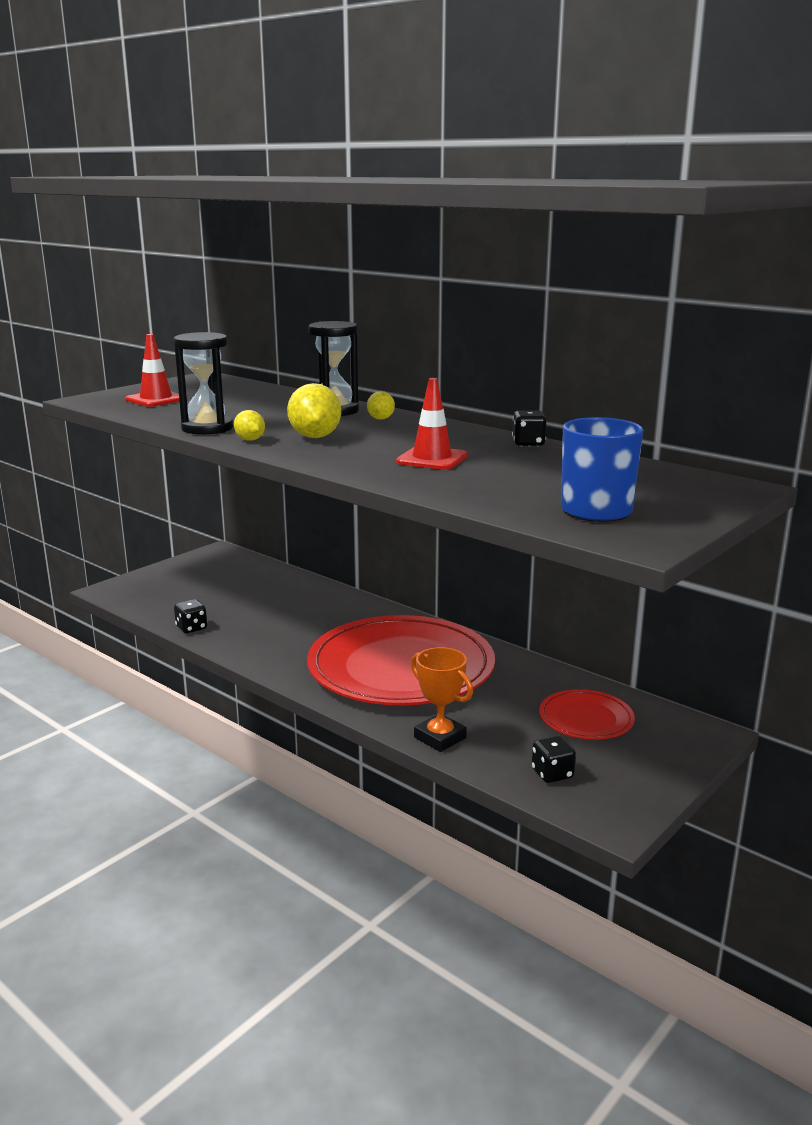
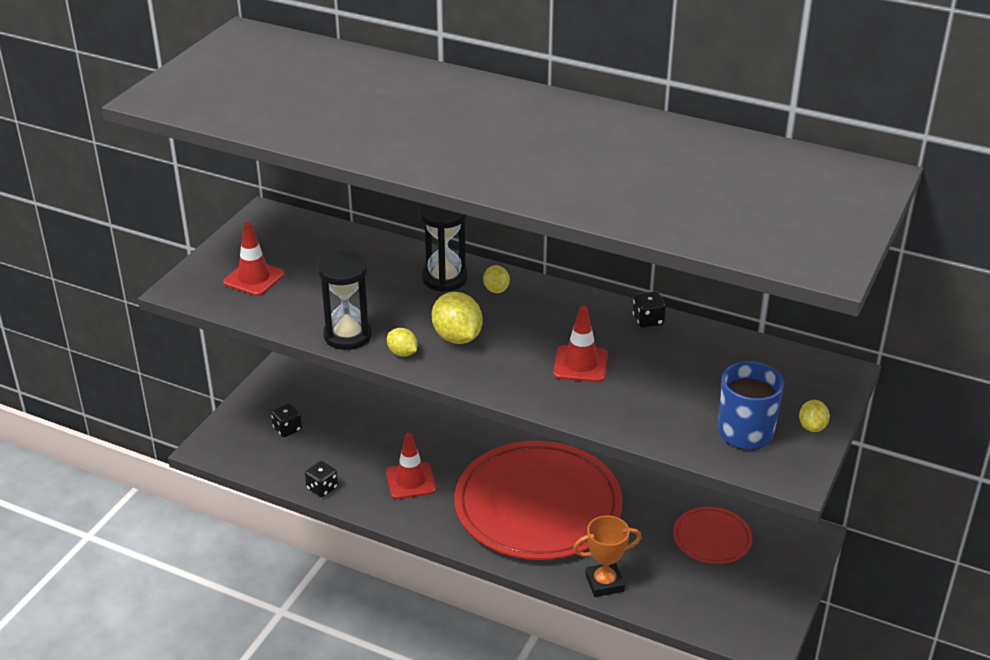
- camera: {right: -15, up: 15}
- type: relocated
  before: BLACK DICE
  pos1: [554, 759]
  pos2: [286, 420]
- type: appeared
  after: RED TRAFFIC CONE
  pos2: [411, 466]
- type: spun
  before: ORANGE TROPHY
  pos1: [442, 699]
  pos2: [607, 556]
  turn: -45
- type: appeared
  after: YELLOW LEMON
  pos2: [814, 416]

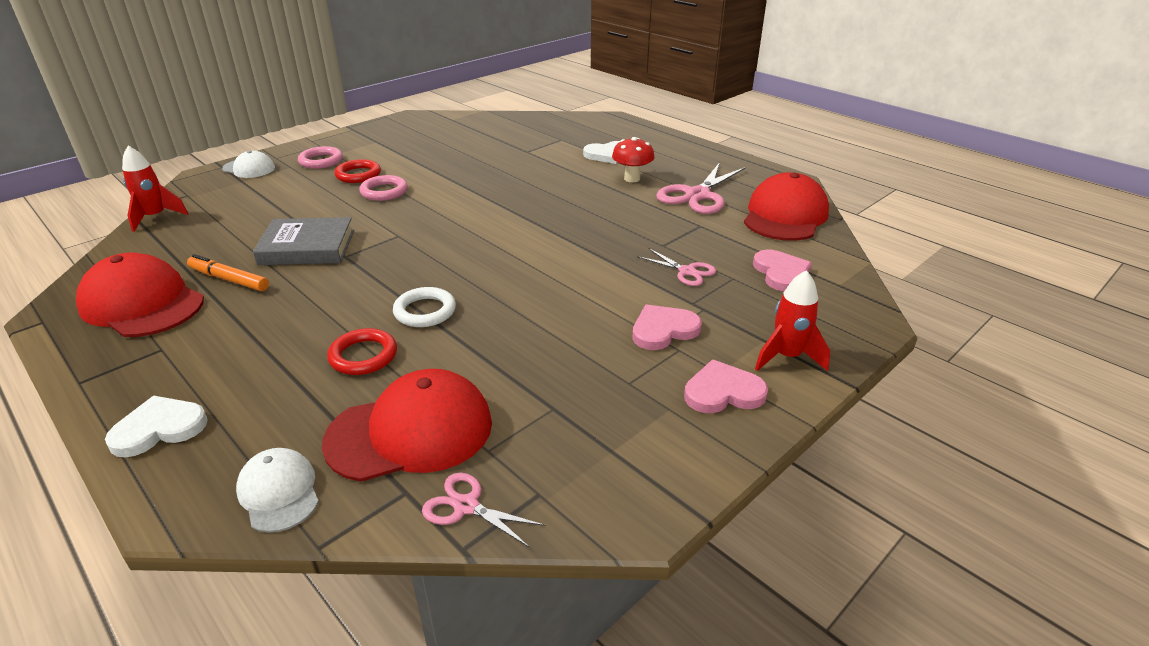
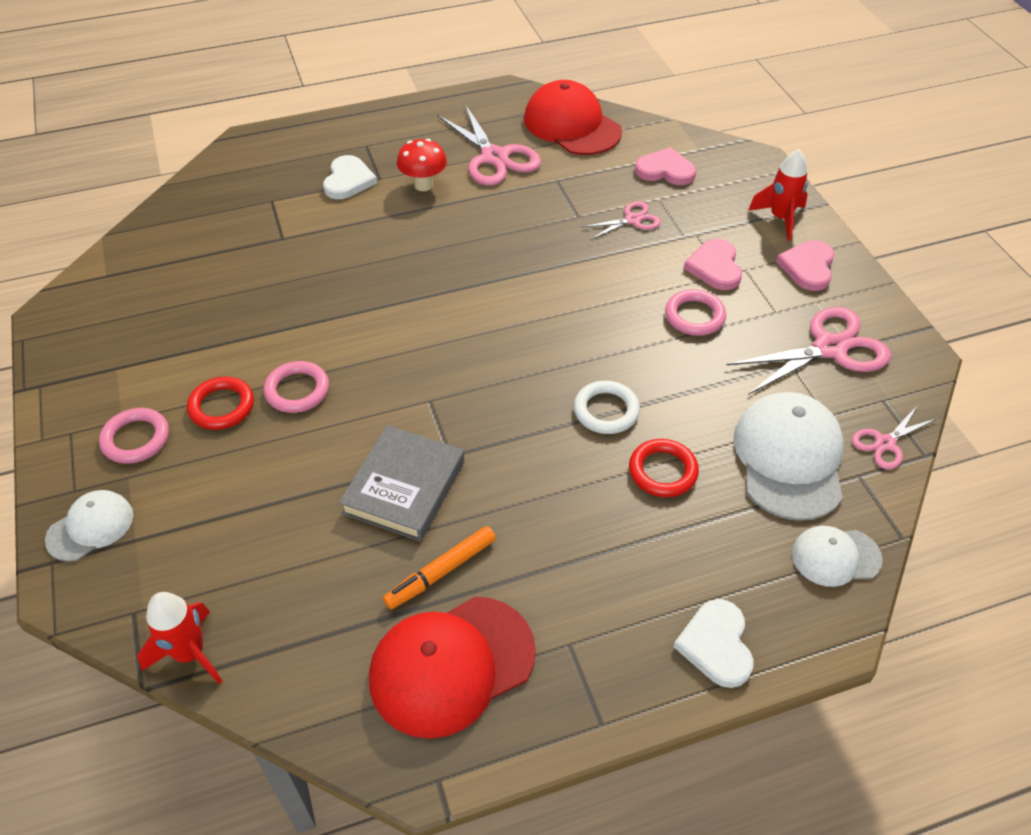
- camera: {right: -65, up: 15}
- type: appeared
  after: PINK RING
  pos2: [695, 313]
- type: appeared
  after: PINK SCISSORS
  pos2: [808, 351]
- type: colour
  before: RED CAP
  after: WHITE CAP
  pos1: [407, 425]
  pos2: [788, 456]

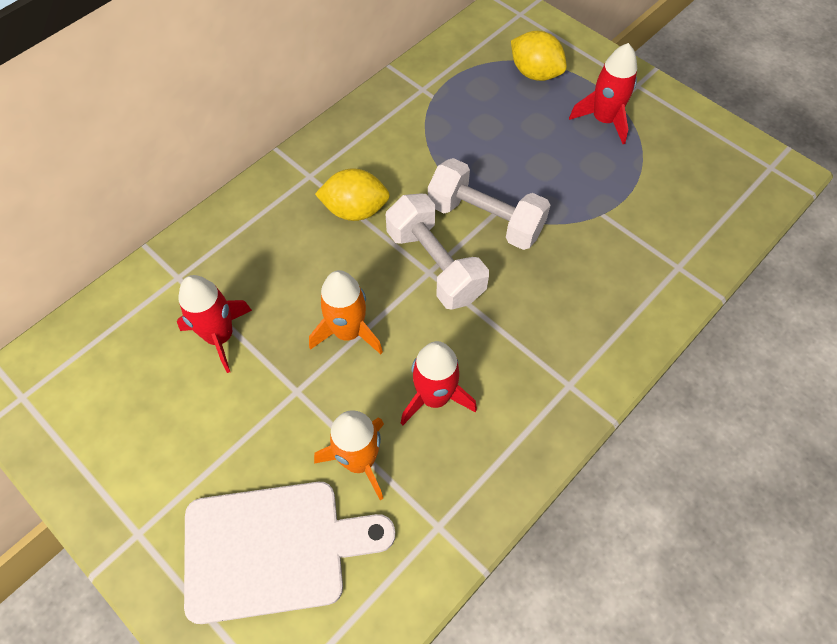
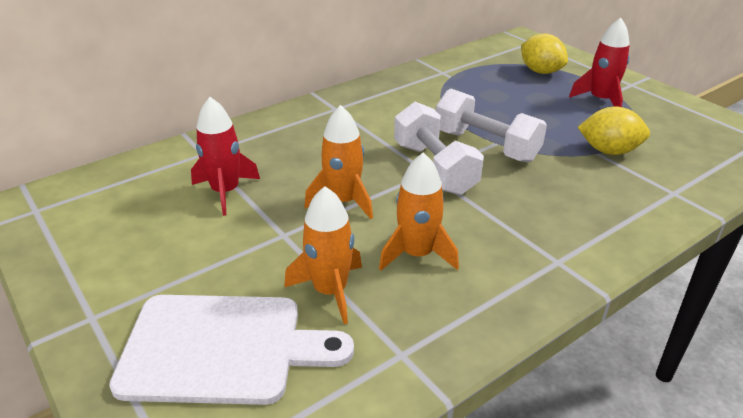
- camera: {right: 10, up: -25}
- type: colour
  before: RED ROCKET
  after: ORANGE ROCKET
  pos1: [439, 383]
  pos2: [419, 211]
- type: relocated
  before: YELLOW LEMON
  pos1: [352, 194]
  pos2: [614, 131]

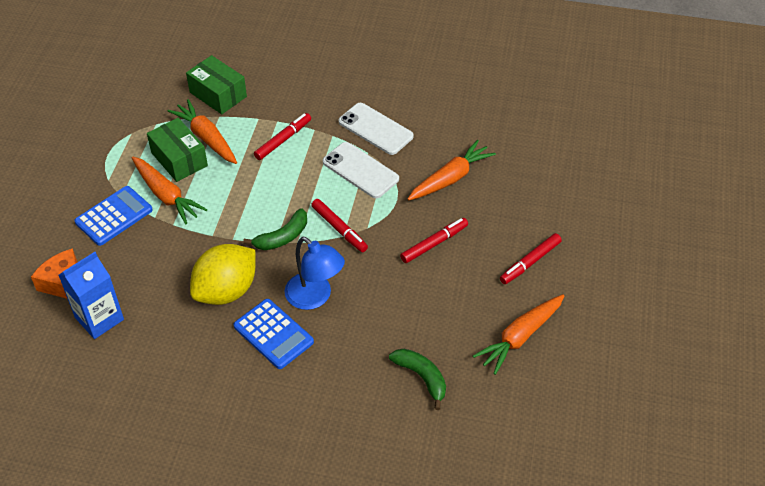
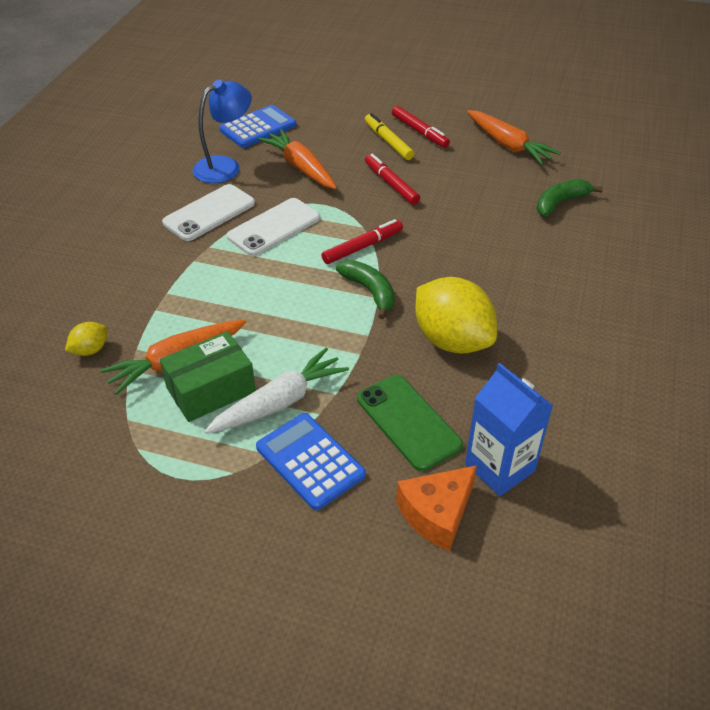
- camera: {right: -85, up: -5}
- type: exchanged
  before: GREEN BOX
  after: YELLOW LEMON
  pos1: [216, 84]
  pos2: [86, 339]
- type: relocated
  before: BLUE LAMP
  pos1: [315, 273]
  pos2: [222, 131]
- type: colour
  before: ORANGE CARROT
  after: WHITE CARROT
  pos1: [170, 190]
  pos2: [276, 390]
- type: relocated
  before: BLUE CALCULATOR
  pos1: [273, 334]
  pos2: [257, 126]
- type: appeared
  after: GREEN PHONE
  pos2: [410, 423]
- type: appeared
  after: YELLOW MARKER
  pos2: [389, 136]
- type: missing
  before: RED MARKER
  pos1: [282, 136]

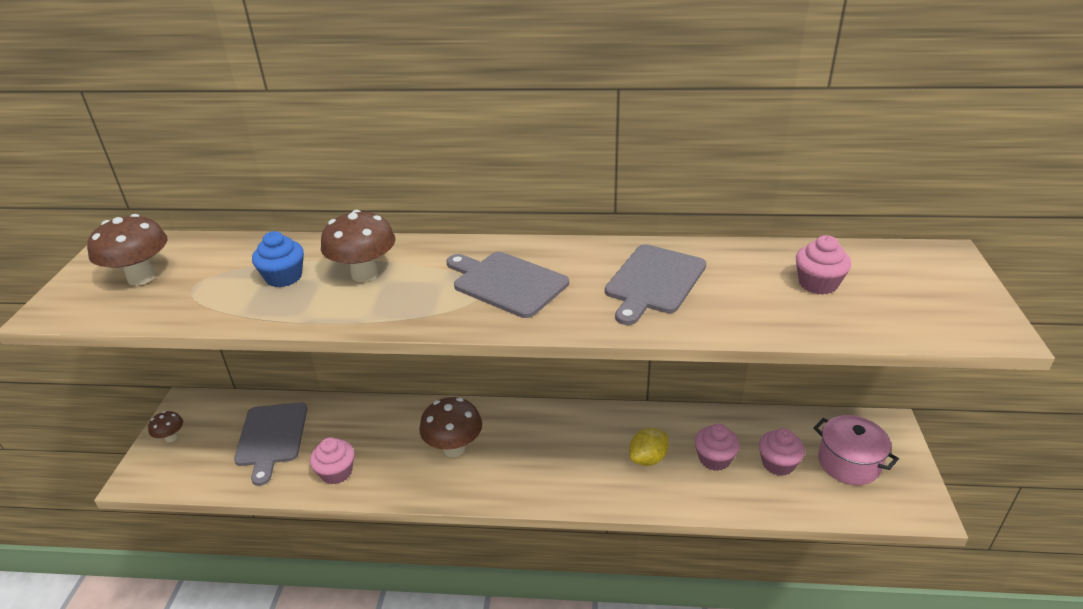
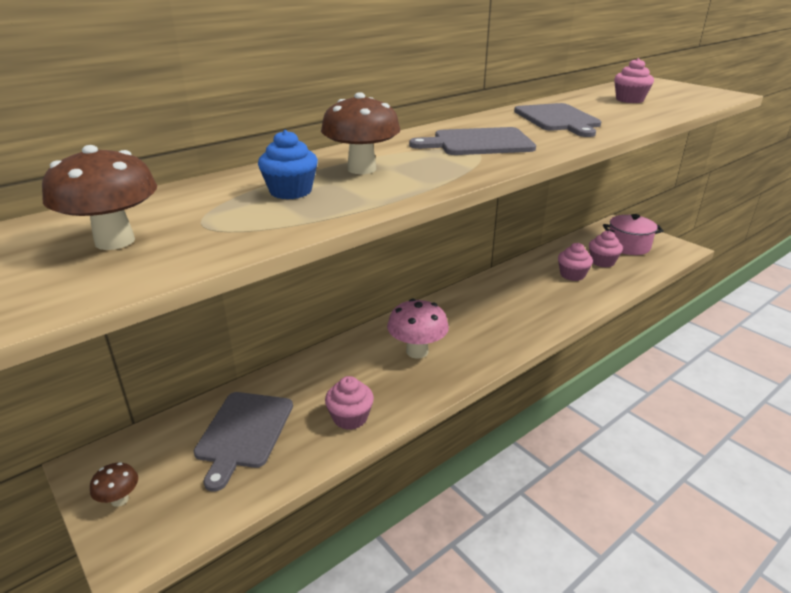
- camera: {right: -45, up: -5}
- type: spun
  before: GREY CUTTING BOARD
  pos1: [270, 444]
  pos2: [243, 441]
  turn: 60
- type: colour
  before: BROWN MUSHROOM
  after: PINK MUSHROOM
  pos1: [450, 427]
  pos2: [418, 329]
- type: missing
  before: YELLOW LEMON
  pos1: [649, 447]

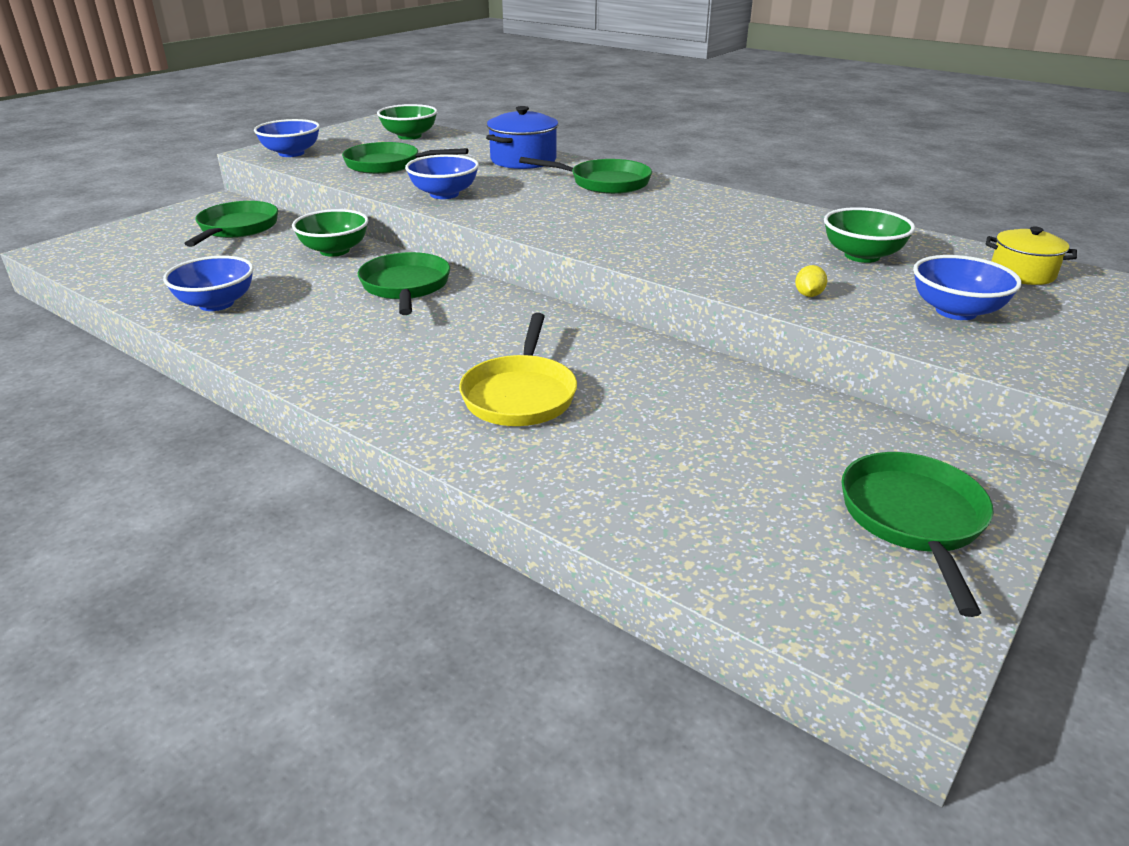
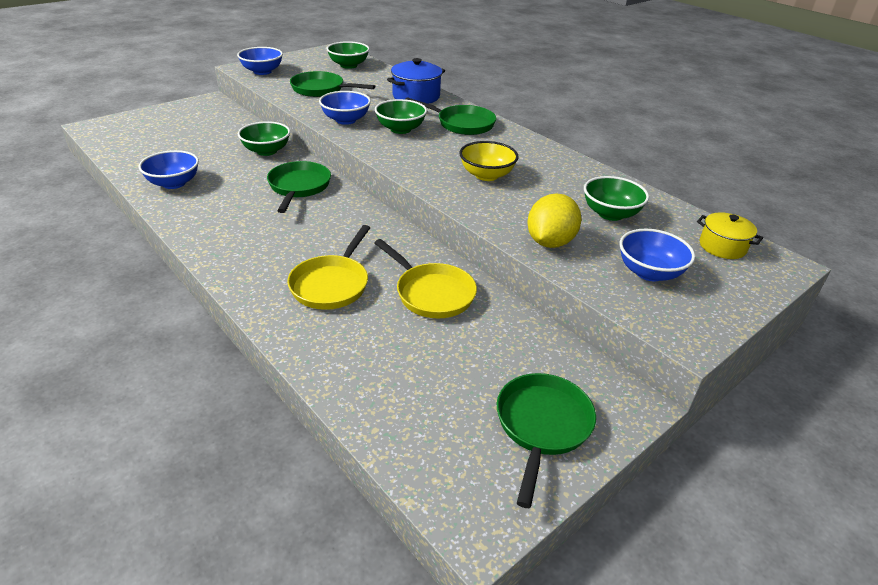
- camera: {right: 10, up: 5}
- type: appeared
  after: GREEN BOWL
  pos2: [401, 116]
- type: appeared
  after: YELLOW PAN
  pos2: [426, 278]
- type: appeared
  after: YELLOW BOWL
  pos2: [489, 161]
- type: size
  before: YELLOW LEMON
  pos1: [811, 281]
  pos2: [554, 220]
  scale: 2.32
- type: missing
  before: GREEN PAN
  pos1: [231, 224]

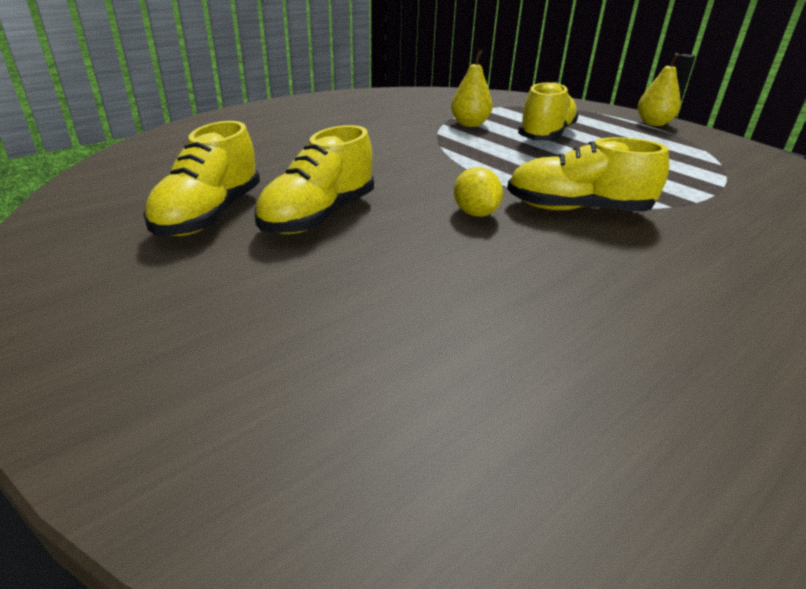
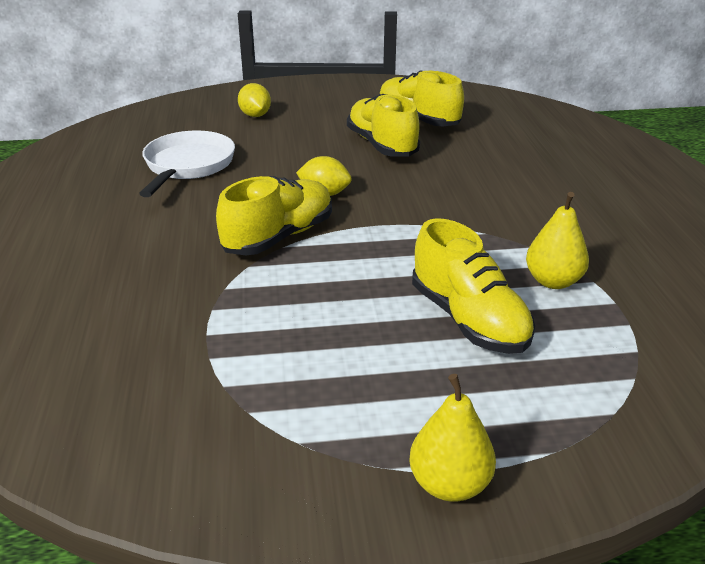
- camera: {right: 125, up: 0}
- type: appeared
  after: WHITE PAN
  pos2: [187, 163]
- type: appeared
  after: YELLOW LEMON
  pos2: [254, 100]

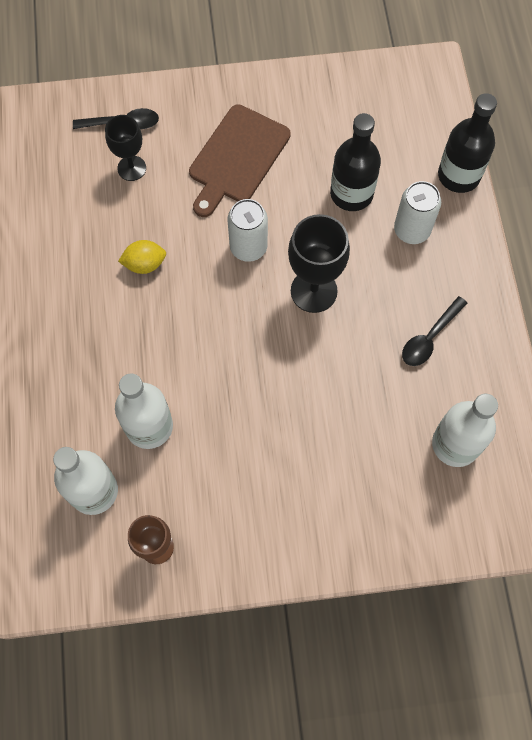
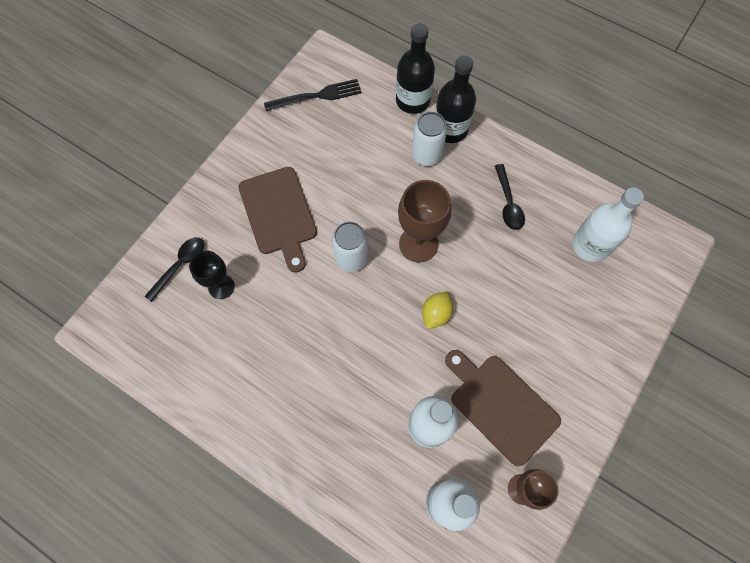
- camera: {right: -50, up: 0}
- type: appeared
  after: BLACK FORK
  pos2: [313, 95]
- type: colour
  before: BLACK GOBLET
  after: BROWN GOBLET
  pos1: [319, 263]
  pos2: [424, 221]
- type: relocated
  before: YELLOW LEMON
  pos1: [142, 257]
  pos2: [437, 310]
- type: relocated
  before: BLACK BOTTLE
  pos1: [355, 162]
  pos2: [455, 99]
- type: appeared
  after: BROWN CUTTING BOARD
  pos2: [503, 408]

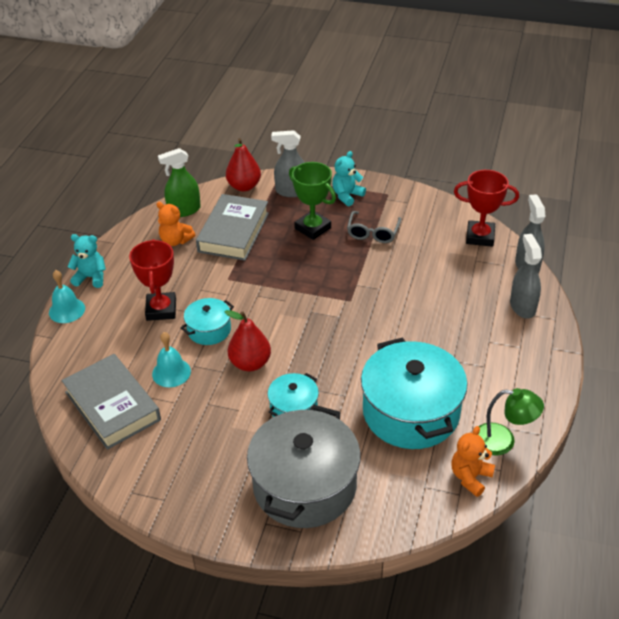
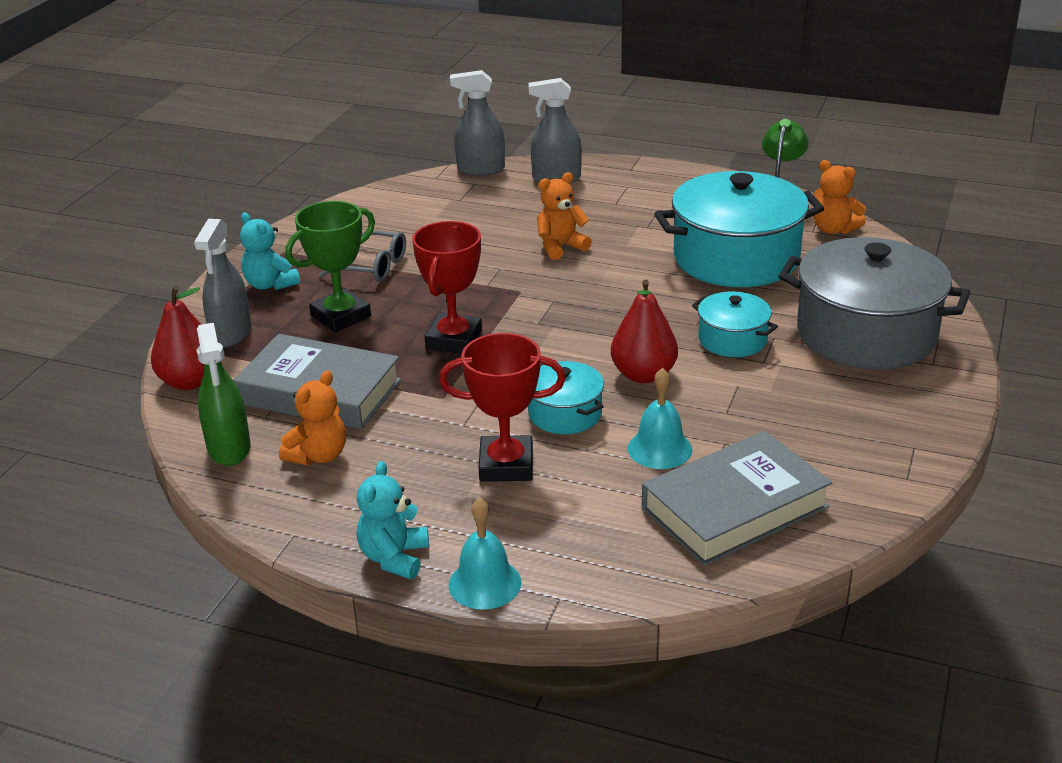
- camera: {right: -85, up: -10}
- type: relocated
  before: RED TROPHY
  pos1: [486, 208]
  pos2: [447, 287]
- type: appeared
  after: ORANGE TEDDY BEAR
  pos2: [564, 216]

